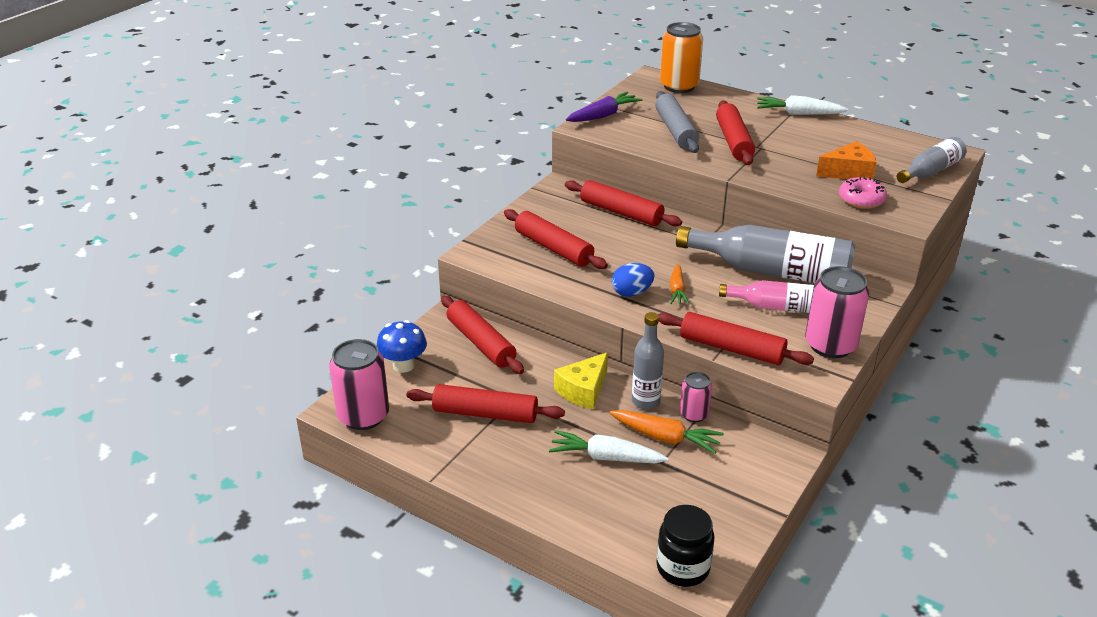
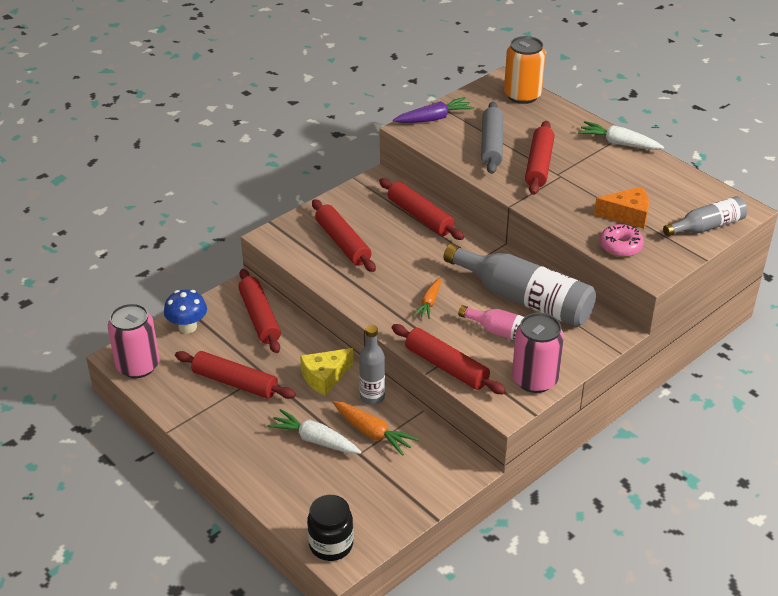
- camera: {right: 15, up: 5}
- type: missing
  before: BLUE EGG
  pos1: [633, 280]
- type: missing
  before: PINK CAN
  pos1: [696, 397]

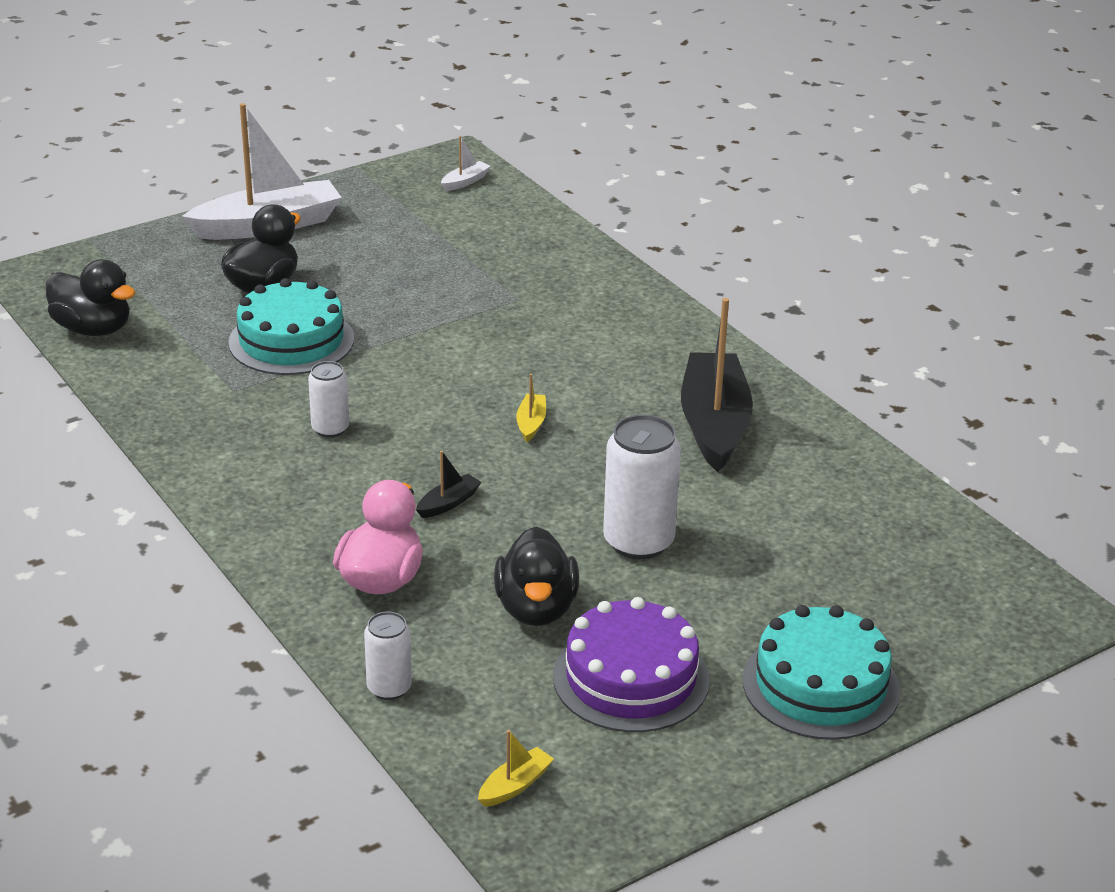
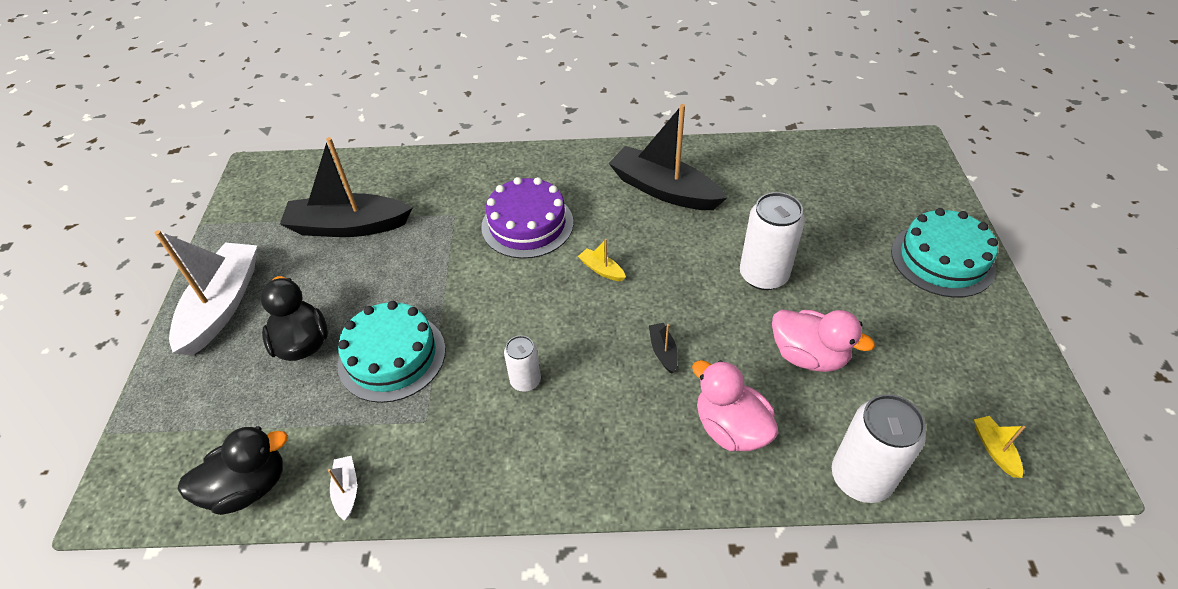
- camera: {right: -55, up: 15}
- type: appeared
  after: BLACK BOAT
  pos2: [346, 187]
- type: relocated
  before: WHITE BOAT
  pos1: [466, 163]
  pos2: [342, 488]
- type: relocated
  before: PURPLE CAKE
  pos1: [631, 664]
  pos2: [527, 218]
- type: colour
  before: BLACK DUCK
  after: PINK DUCK
  pos1: [536, 576]
  pos2: [823, 341]
- type: size
  before: WHITE CAN
  pos1: [388, 656]
  pos2: [879, 448]
  scale: 1.76

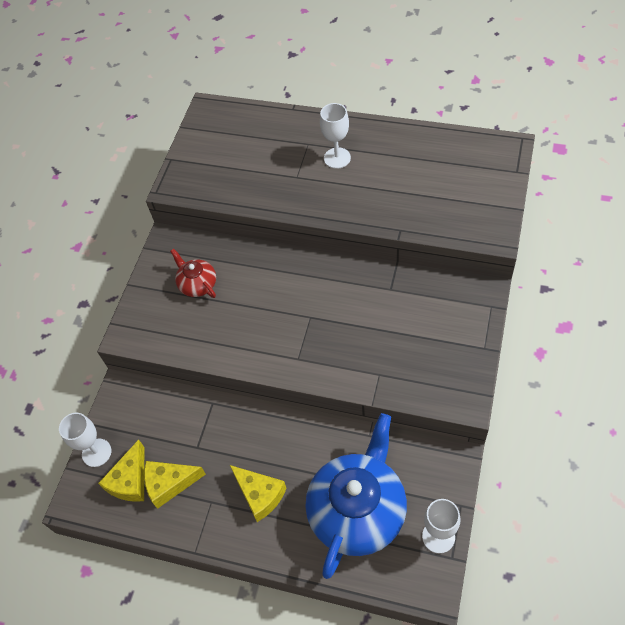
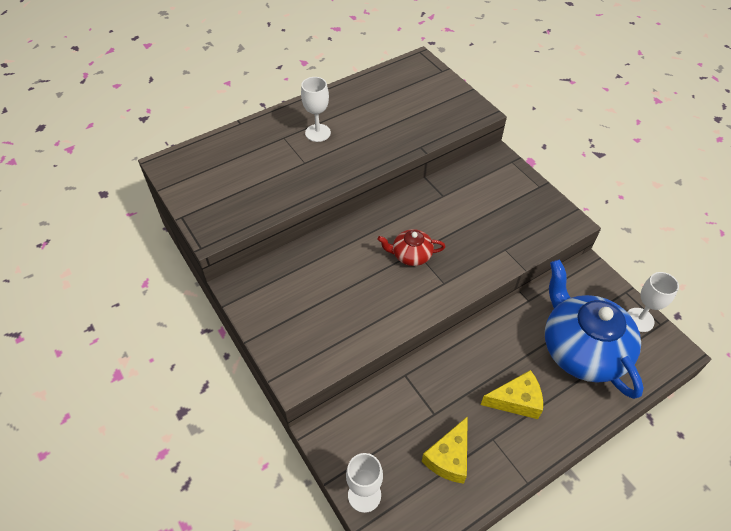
- camera: {right: -55, up: -5}
- type: relocated
  before: RED TEAPOT
  pos1: [193, 273]
  pos2: [411, 247]
- type: missing
  before: YELLOW CHEESE
  pos1: [121, 471]

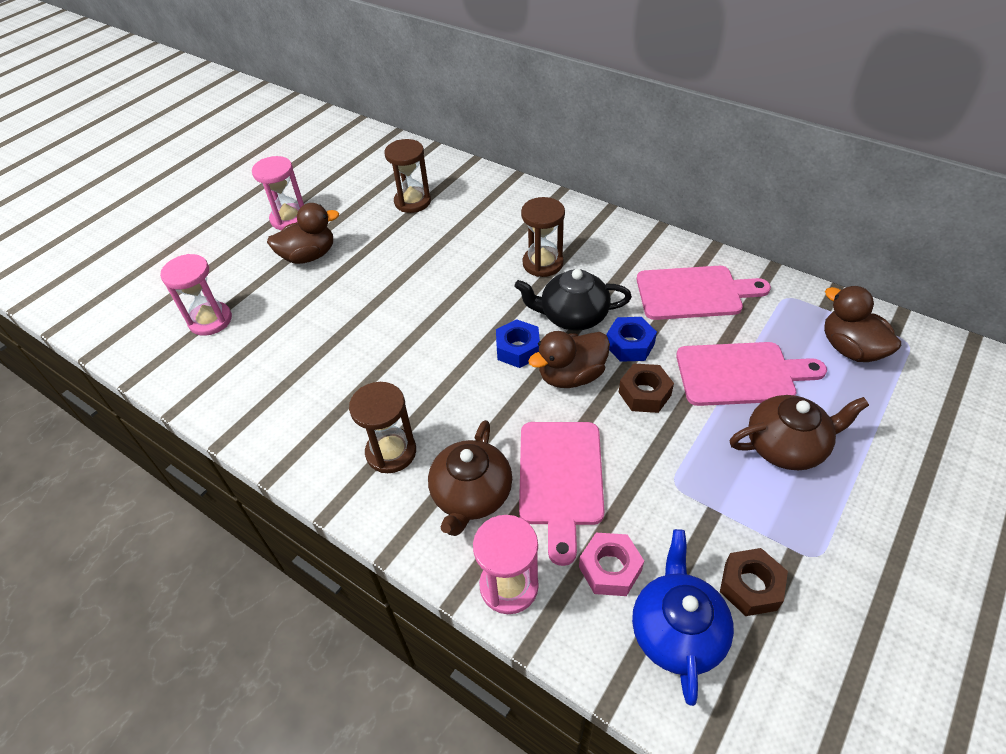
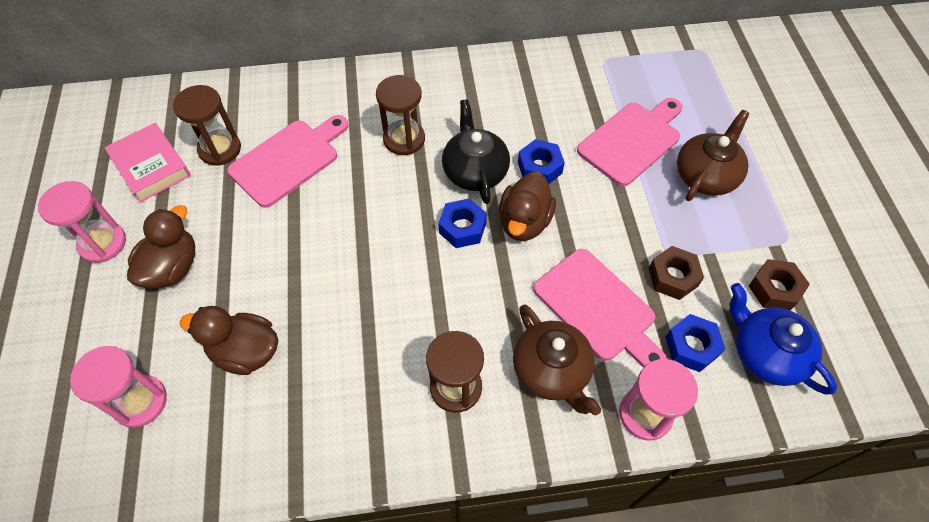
- camera: {right: -45, up: 10}
- type: appeared
  after: PINK BOOK
  pos2: [147, 163]
- type: relocated
  before: BROWN DUCK
  pos1: [862, 324]
  pos2: [229, 340]
- type: relocated
  before: PINK CUTTING BOARD
  pos1: [704, 293]
  pos2: [288, 161]
- type: spun
  before: BLACK TEAPOT
  pos1: [573, 300]
  pos2: [476, 151]
  turn: 120
- type: relocated
  before: BROWN NUT
  pos1: [646, 388]
  pos2: [676, 273]
- type: colour
  before: PINK NUT
  after: BLUE NUT
  pos1: [611, 564]
  pos2: [695, 343]

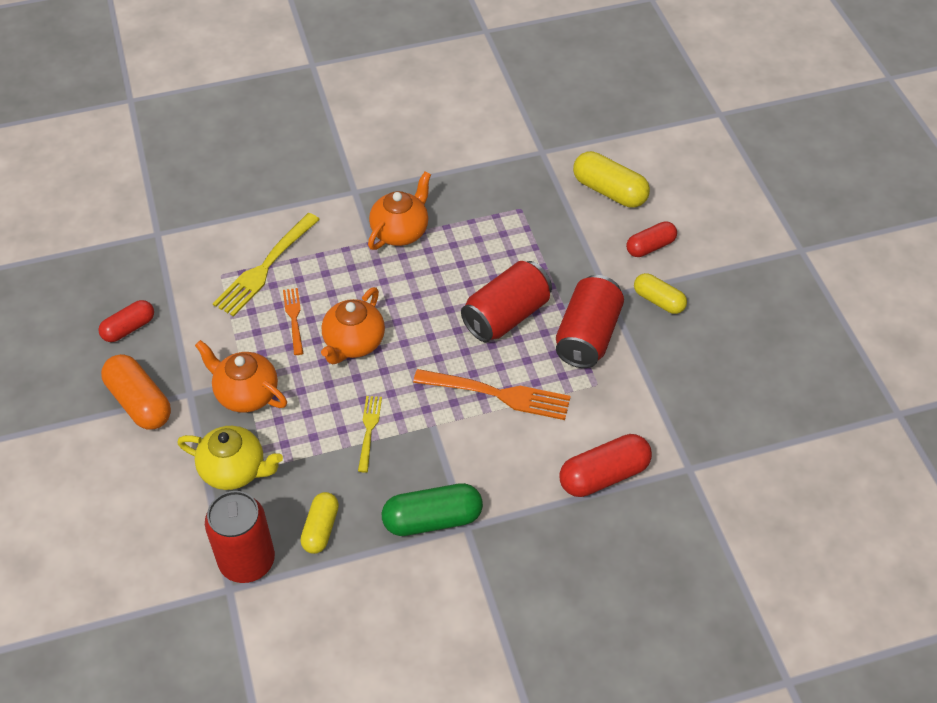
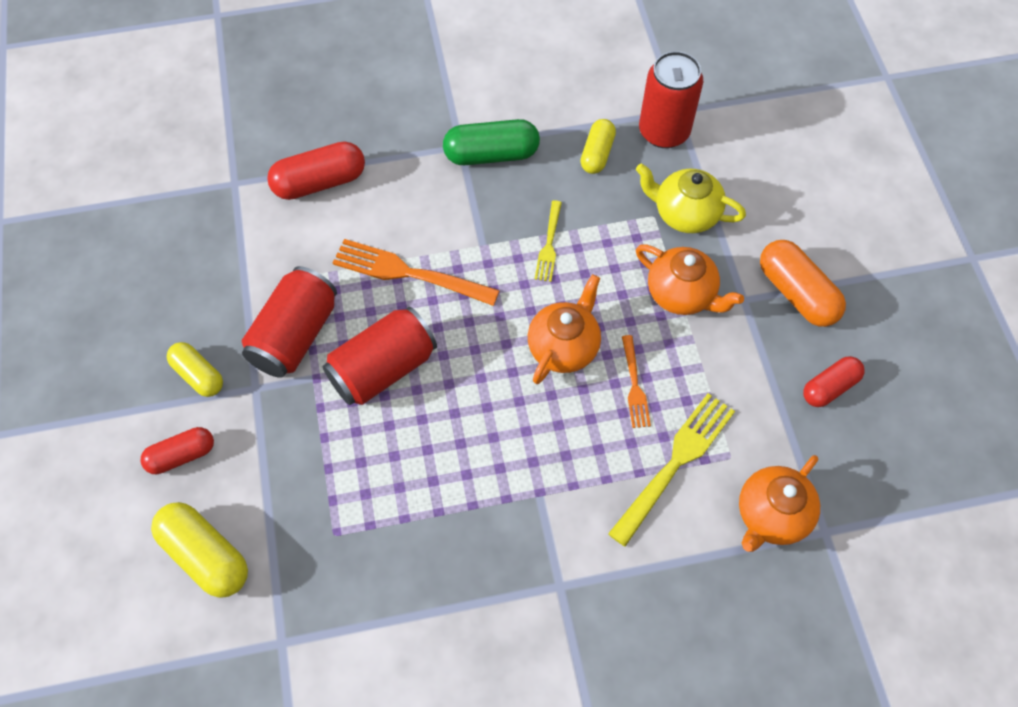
- camera: {right: -175, up: 10}
- type: relocated
  before: ORANGE TEAPOT
  pos1: [399, 211]
  pos2: [779, 503]

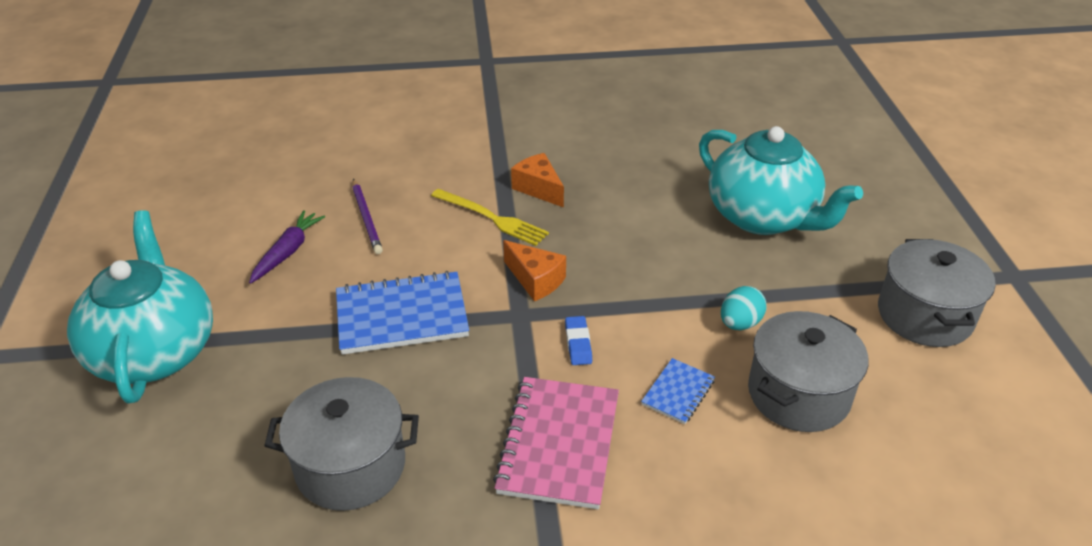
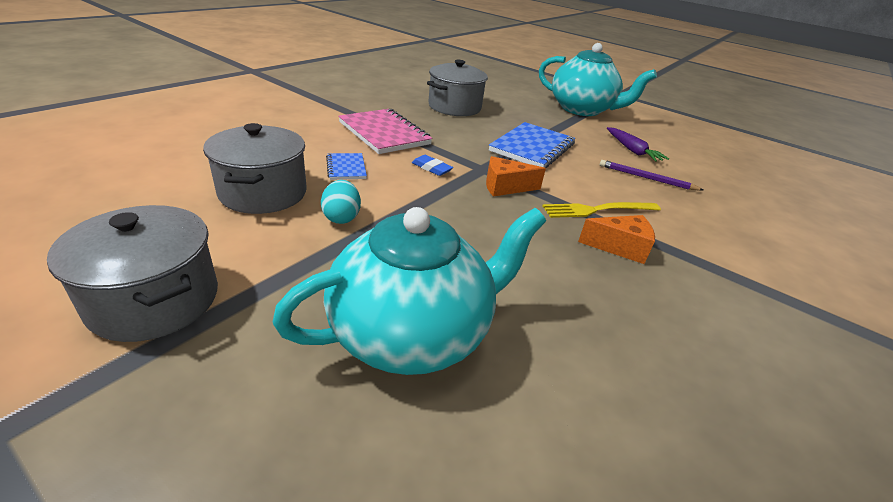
- camera: {right: 130, up: -5}
- type: spun
  before: TURQUOISE TEAPOT
  pos1: [781, 180]
  pos2: [409, 291]
  turn: 150

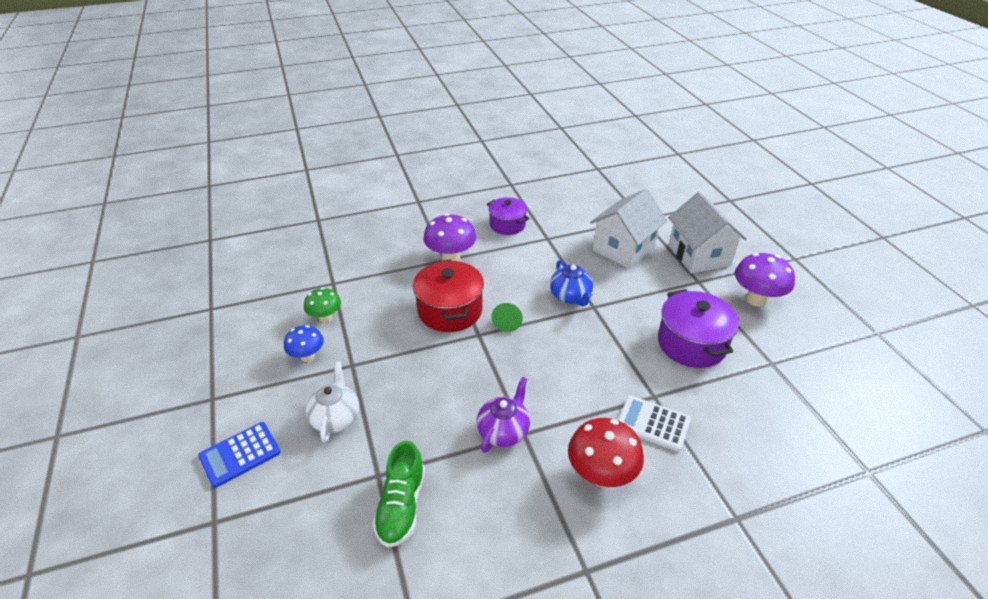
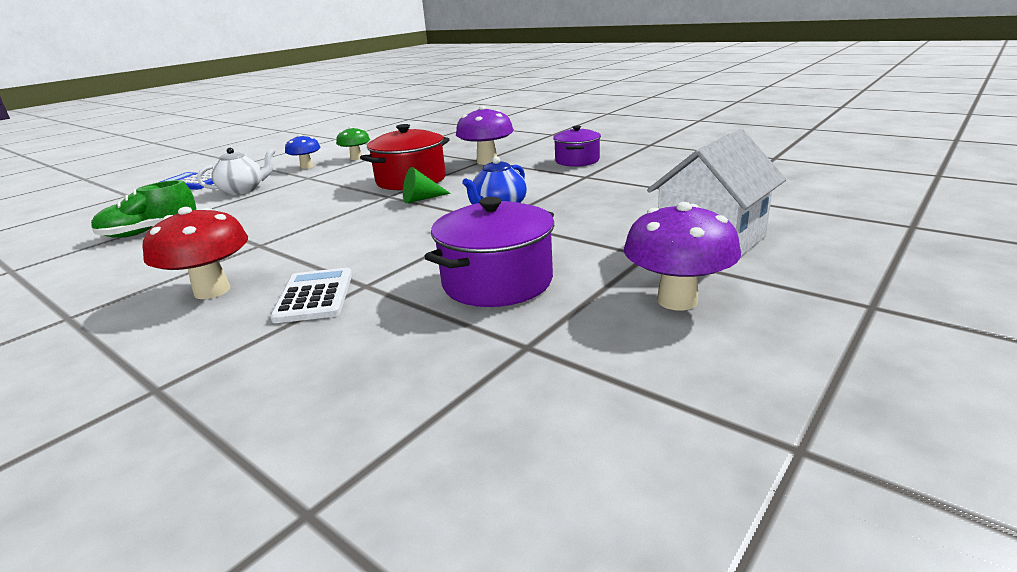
- camera: {right: 60, up: -15}
- type: missing
  before: PURPLE TEAPOT
  pos1: [503, 415]
- type: missing
  before: WHITE HOUSE
  pos1: [628, 229]

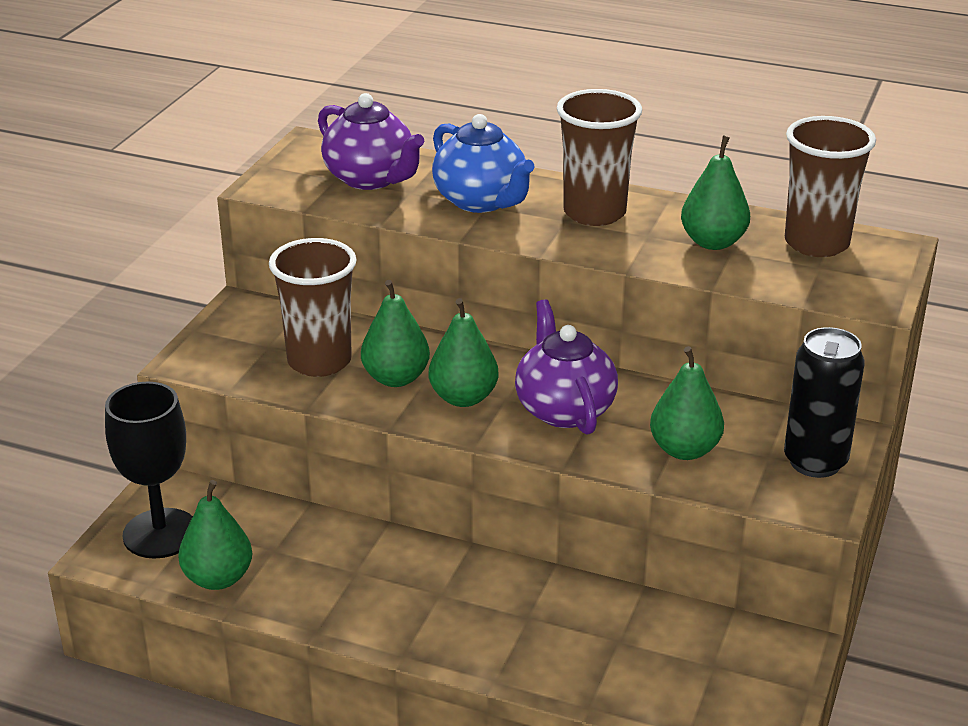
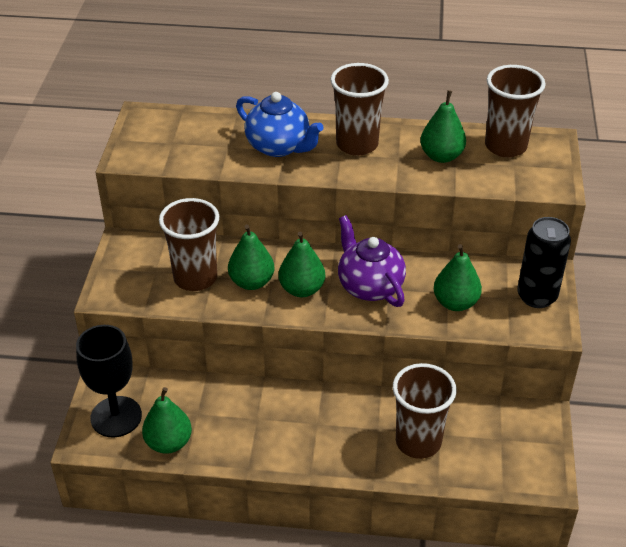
- camera: {right: -15, up: 10}
- type: appeared
  after: BROWN CUP
  pos2: [425, 411]
- type: missing
  before: PURPLE TEAPOT
  pos1: [371, 141]

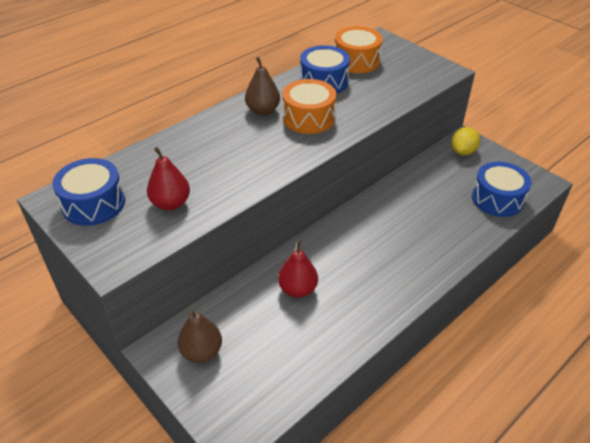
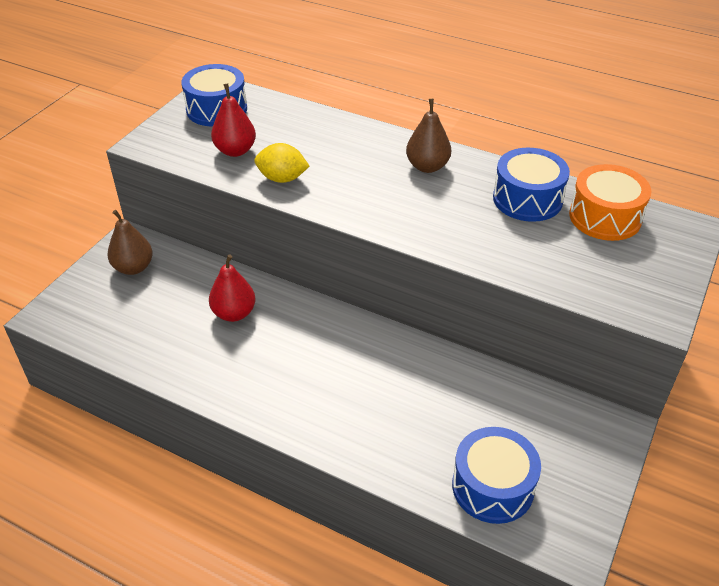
- camera: {right: 70, up: 0}
- type: relocated
  before: YELLOW LEMON
  pos1: [466, 141]
  pos2: [282, 163]
- type: missing
  before: ORANGE DRUM
  pos1: [309, 106]

